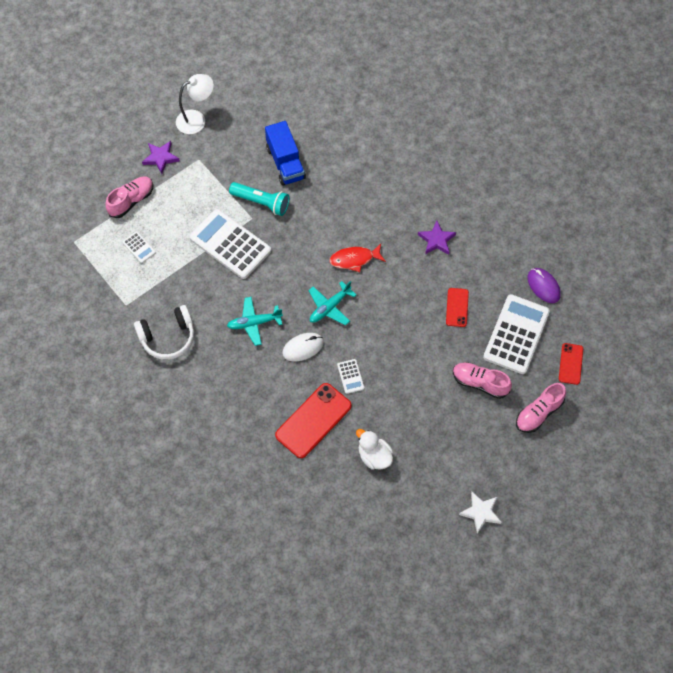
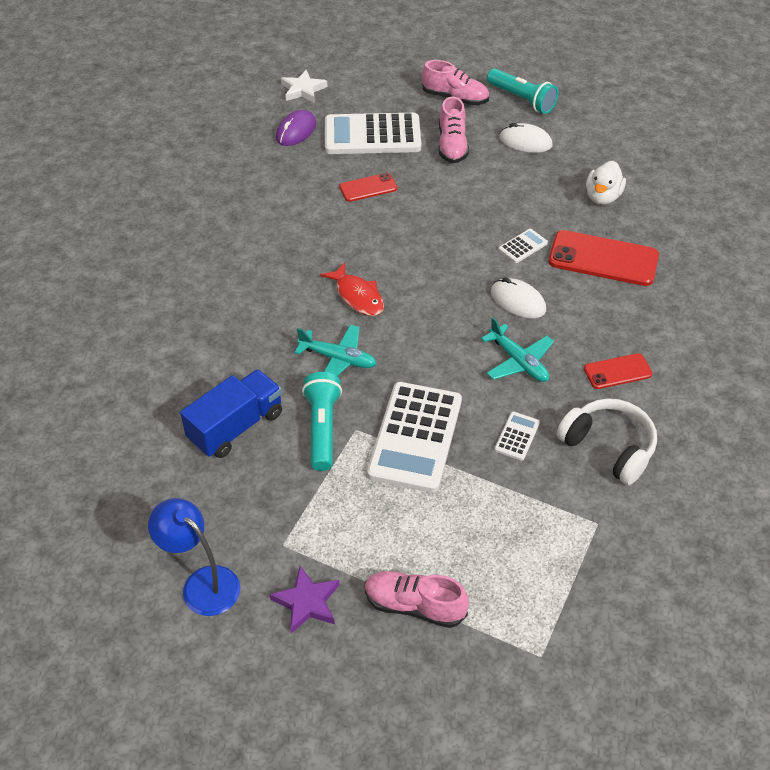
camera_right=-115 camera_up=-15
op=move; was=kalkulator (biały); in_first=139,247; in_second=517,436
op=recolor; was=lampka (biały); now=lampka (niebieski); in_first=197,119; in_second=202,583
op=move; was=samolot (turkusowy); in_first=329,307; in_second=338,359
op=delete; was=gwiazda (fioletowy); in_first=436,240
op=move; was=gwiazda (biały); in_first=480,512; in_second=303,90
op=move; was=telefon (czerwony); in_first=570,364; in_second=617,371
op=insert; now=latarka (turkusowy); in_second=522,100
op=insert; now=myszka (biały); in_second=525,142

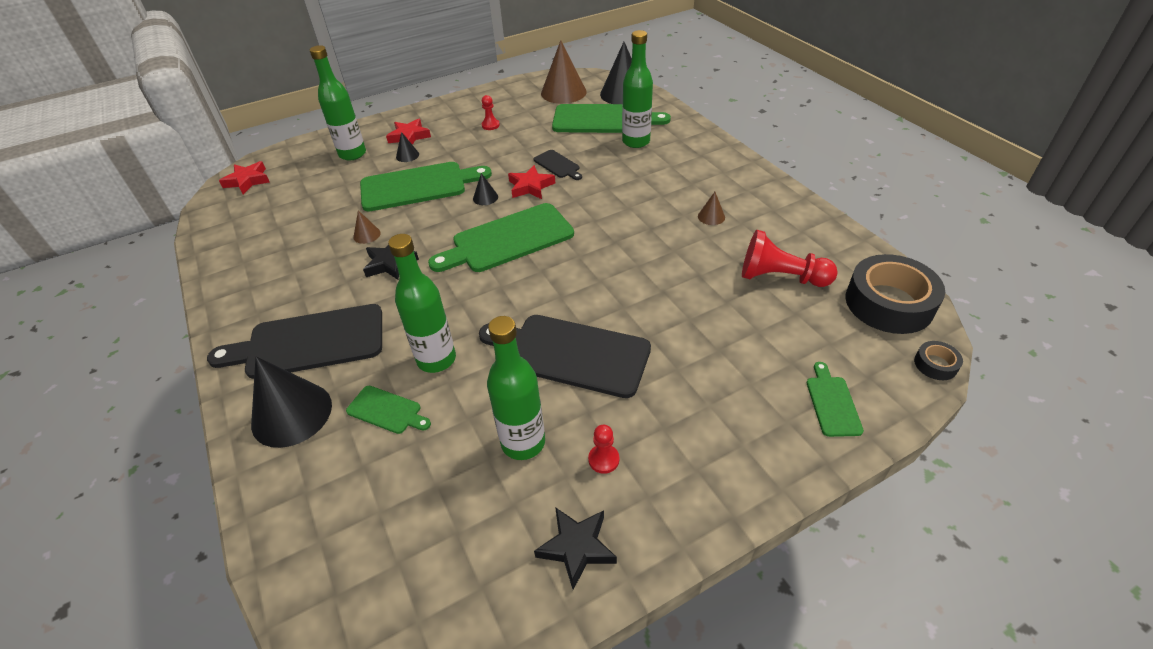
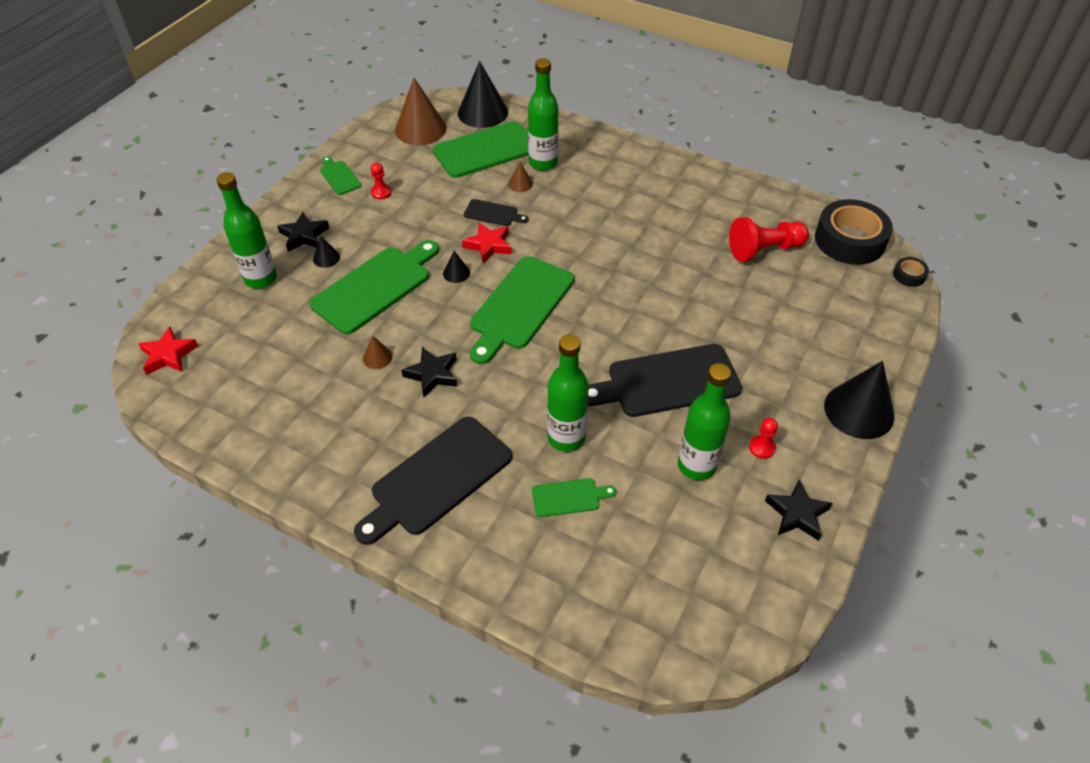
camera_right=-35 camera_up=5
op=move; was=stożek (czarny); in_first=292,414; in_second=859,410
op=recolor; was=gwiazda (czerwony); now=gwiazda (czarny); in_first=409,136; in_second=304,235
op=move; was=stożek (brązowy); in_first=711,216; in_second=520,184
op=move; was=deska do krojenia (zielony); in_first=832,403; in_second=339,176

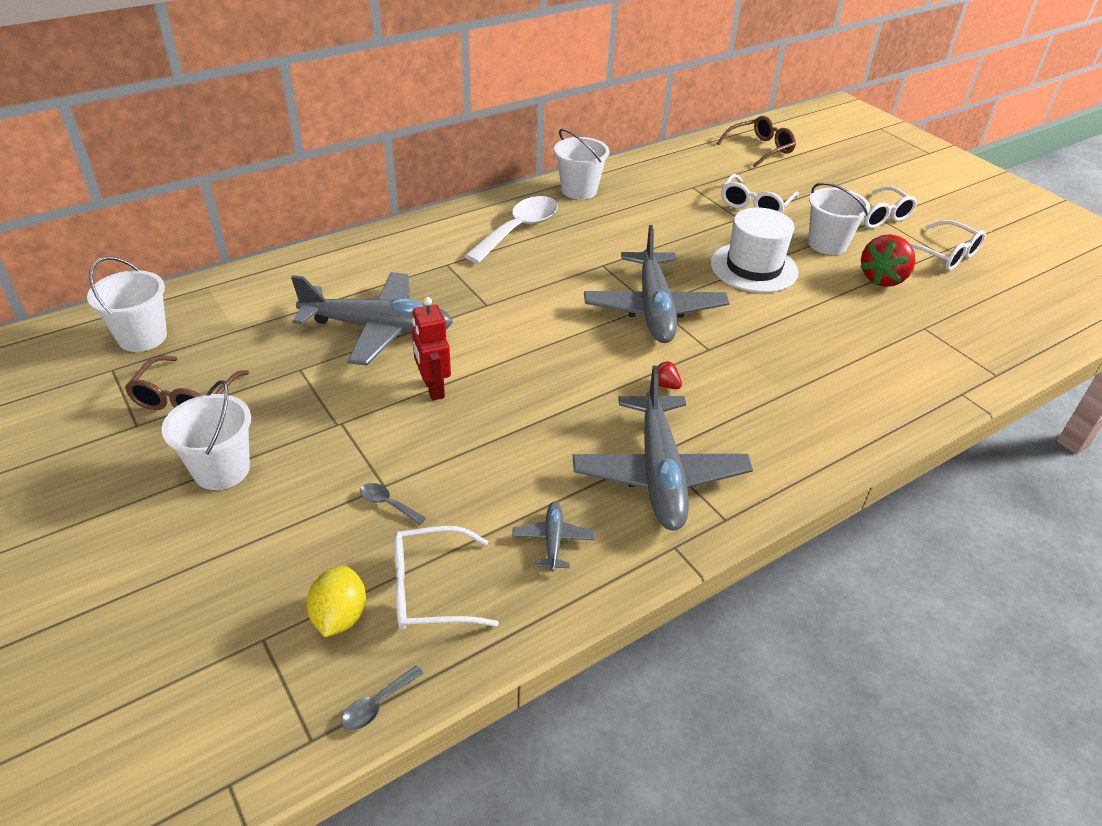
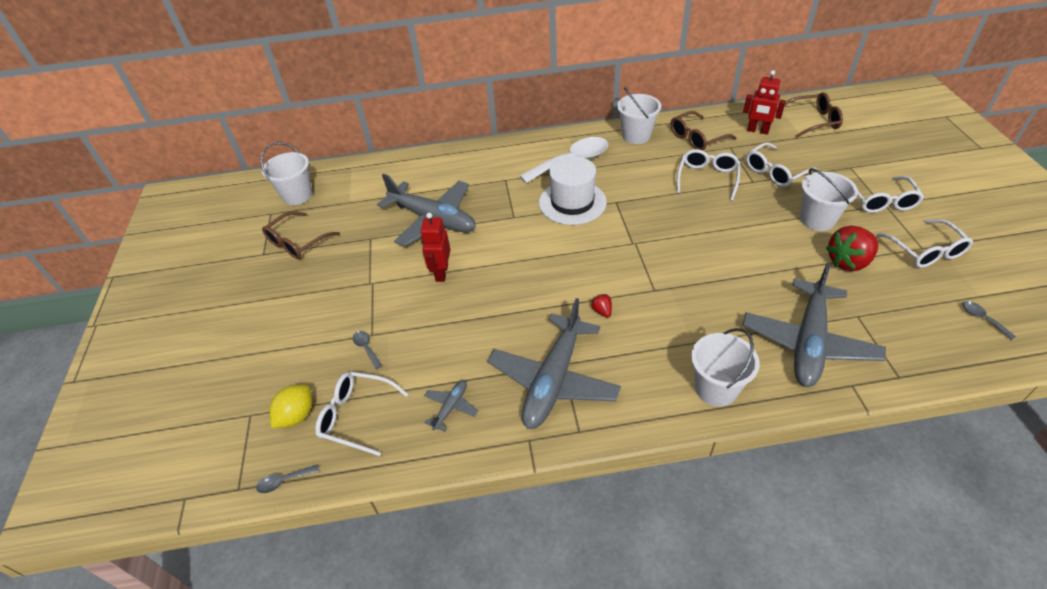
camera_right=30 camera_up=5
op=move; was=wiadro (biały); in_first=222,470; in_second=716,388
op=move; was=samolot (szary); in_first=654,309; in_second=808,342
op=move; was=kapelusz (biały); in_first=753,267; in_second=572,202
op=insert; now=okulary (brązowy); in_second=697,138
op=insert; now=okulary (biały); in_second=707,178
op=insert; now=robot (czerwony); in_second=757,131
op=insert; now=łyżka (szary); in_second=982,319

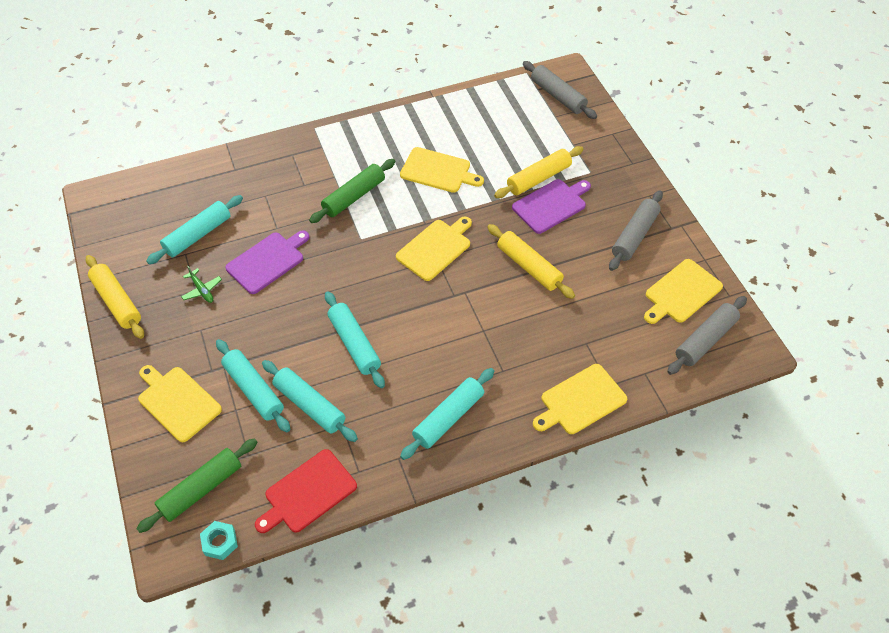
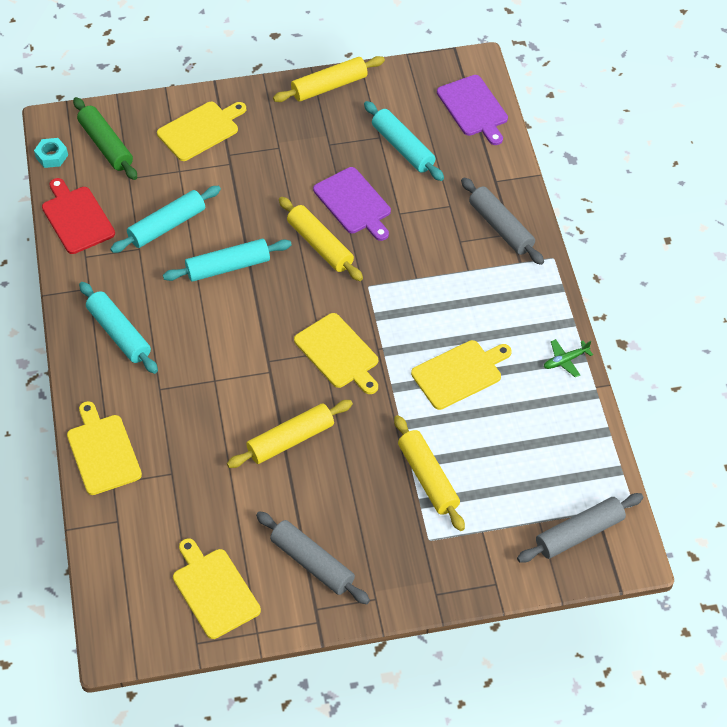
camera_right=100 camera_up=0
op=move; was=samolot (zielony); in_first=202,290; in_second=565,360
op=delete; was=wałek do ciasta (turkusowy); in_first=254,390
op=delete; was=wałek do ciasta (zielony); in_first=354,196
op=rotate; was=deska do krojenia (żółty); in_first=438,171; in_second=459,373; clockwise=-150
op=move; was=deska do krojenia (fioletowy); in_first=551,205; in_second=474,108
op=move; was=wałek do ciasta (szary); in_first=705,340; in_second=501,227
op=insert; now=wałek do ciasta (żółty); in_second=320,245

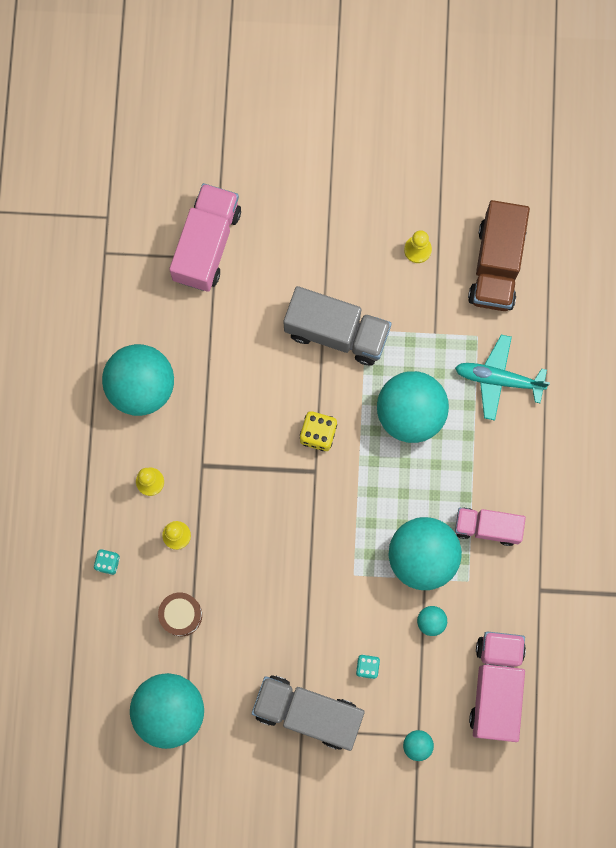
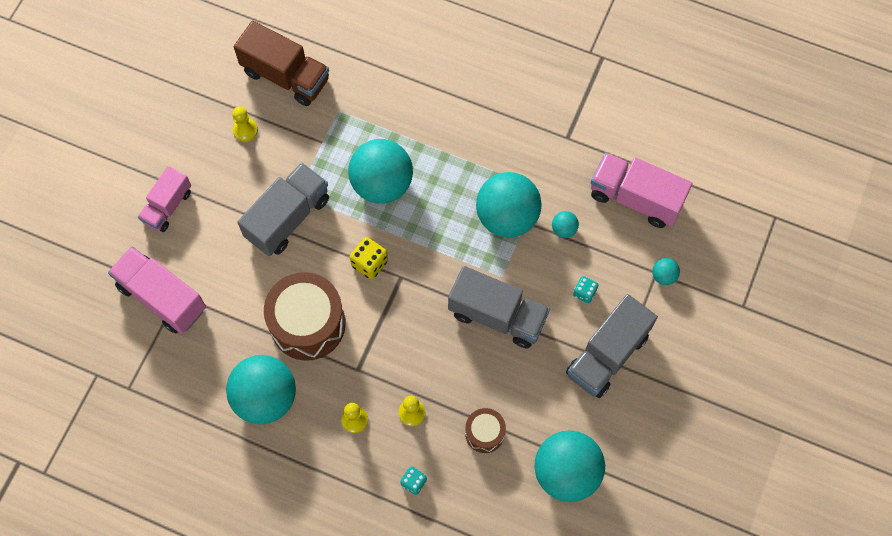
camera_right=-70 camera_up=-10
op=delete; was=samolot (turkusowy); in_first=498,379
op=move; was=ciężarówka (różowy); in_first=487,527; in_second=167,206
op=insert; now=bęben (brązowy); in_second=308,324
op=insert; now=ciężarówka (szary); in_second=497,315

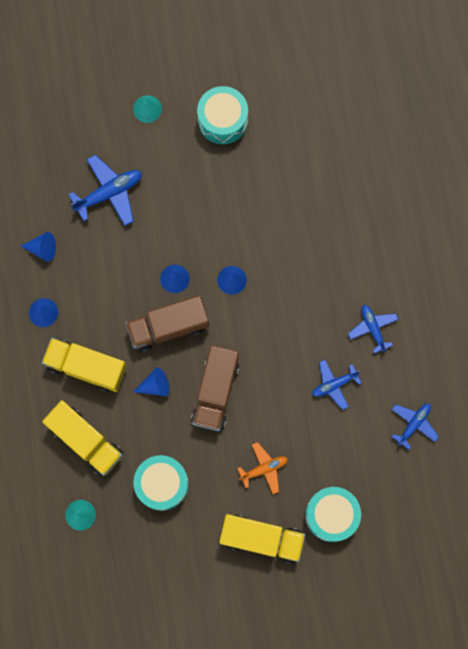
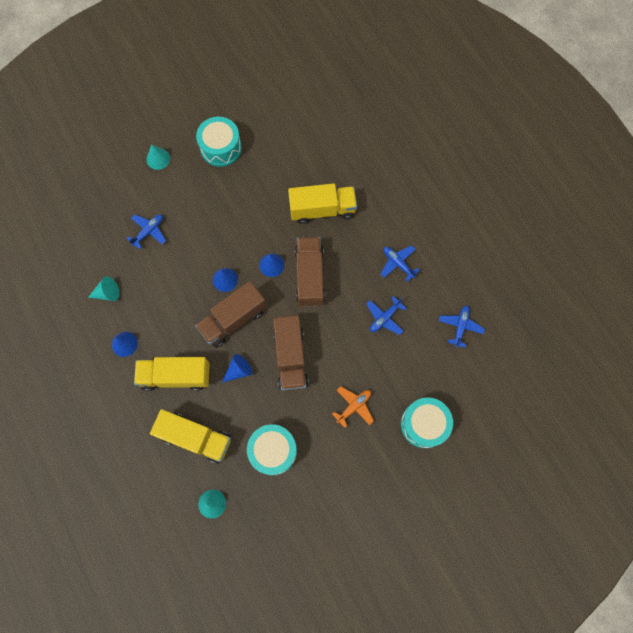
camera_right=-20 camera_up=-5
op=recolor; was=stożek (niebieski); now=stożek (turkusowy); in_first=42,249; in_second=107,293
op=resize; was=samolot (niebieski); in_first=109,193; in_second=148,232; ratio=0.65
op=move; was=ciężarówka (żółty); in_first=261,538; in_second=322,210
op=insert; now=ciężarówka (brązowy); in_second=309,276

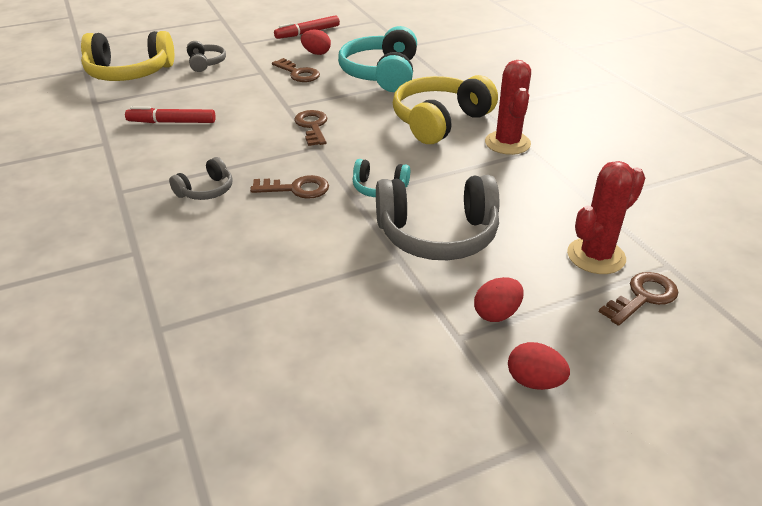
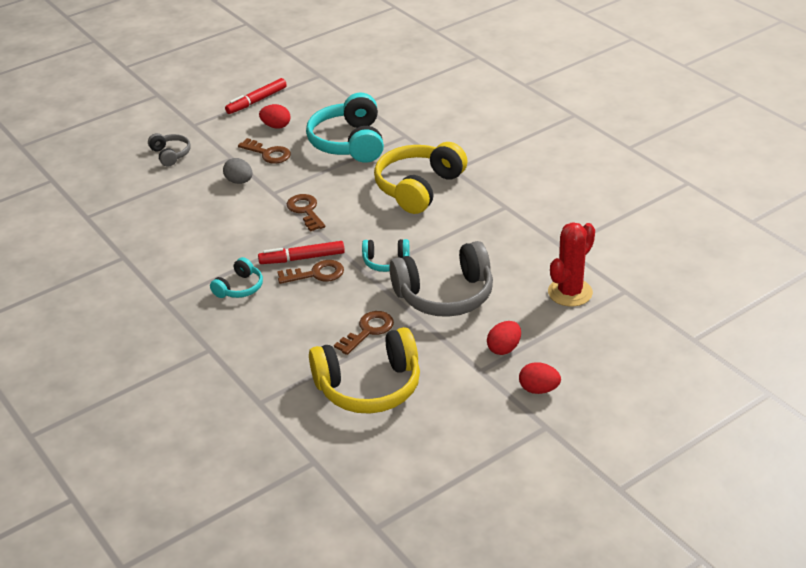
camera_right=-10 camera_up=0
op=move; was=słuchawki (żółty); in_first=129,73; in_second=369,387
op=move; was=flamaster (czerwony); in_first=172,122; in_second=302,258
op=recolor; was=słuchawki (szary); now=słuchawki (turkusowy); in_first=206,190; in_second=239,288
op=delete; was=kaktus (czerwony); in_first=507,143
op=move; was=klucz (brązowy); in_first=643,297; in_second=368,331
op=insert; now=jajko (szary); in_second=239,181

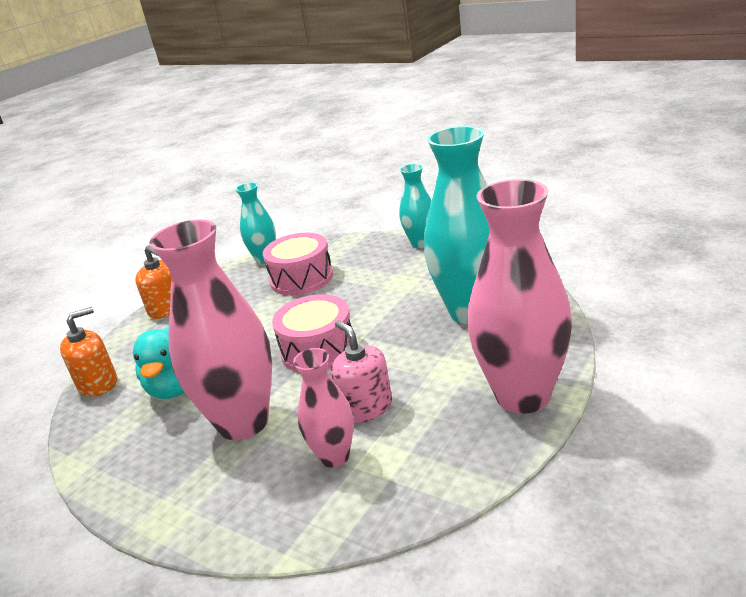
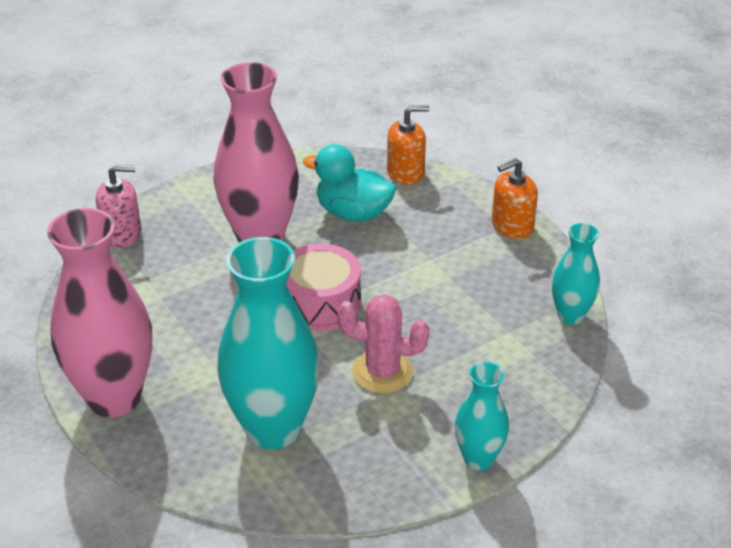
camera_right=110 camera_up=10
op=rotate; was=dozownik mydła (pomarańczowy); in_first=98,384; in_second=405,173; clockwise=-90
op=delete; was=bęben (różowy); in_first=302,278
op=delete; was=wazon (różowy); in_first=334,457
op=move; was=dozownik mydła (różowy); in_first=366,407; in_second=122,234
op=insert; now=kaktus (różowy); in_second=382,372

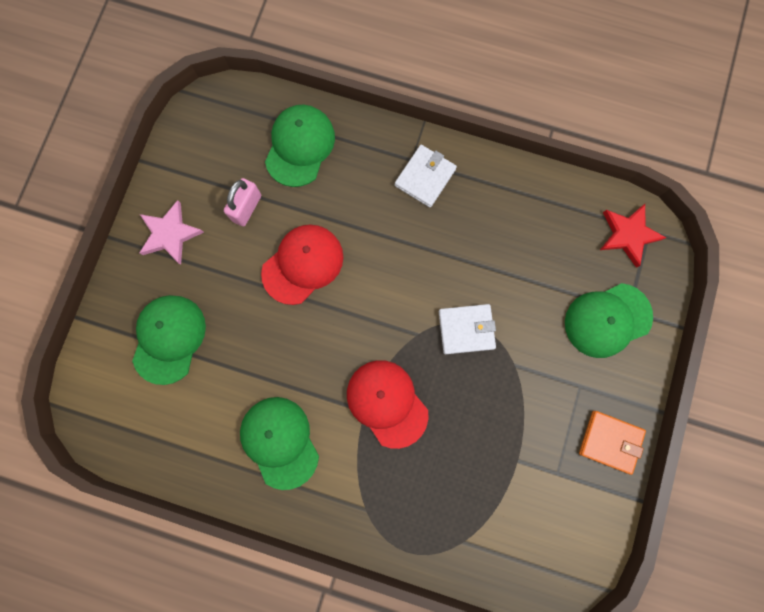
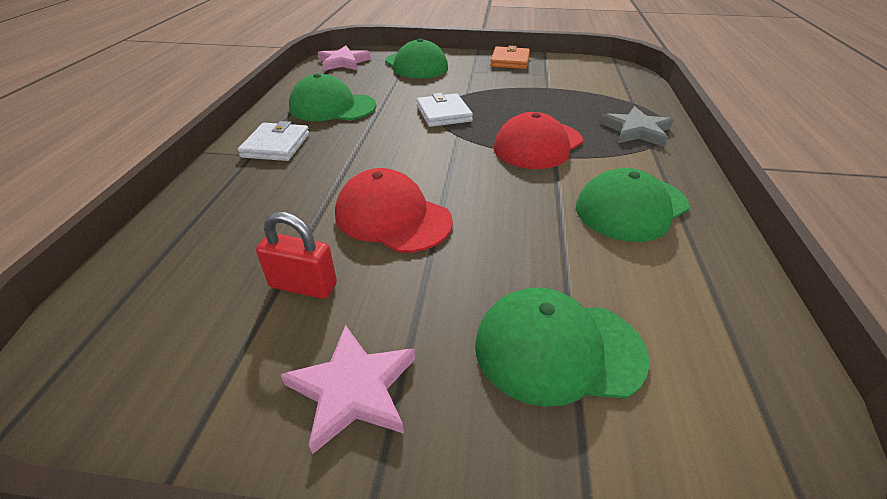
camera_right=-100 camera_up=-40
op=recolor; was=kłódka (różowy); now=kłódka (czerwony); in_first=246,208; in_second=303,285
op=move; was=czapka (zielony); in_first=300,146; in_second=332,107
op=rotate; was=portfel (biały); in_first=425,177; in_second=276,145; clockwise=75
op=recolor; was=gwiazda (czerwony); now=gwiazda (różowy); in_first=628,235; in_second=343,62
op=insert; now=gwiazda (szary); in_second=636,131

